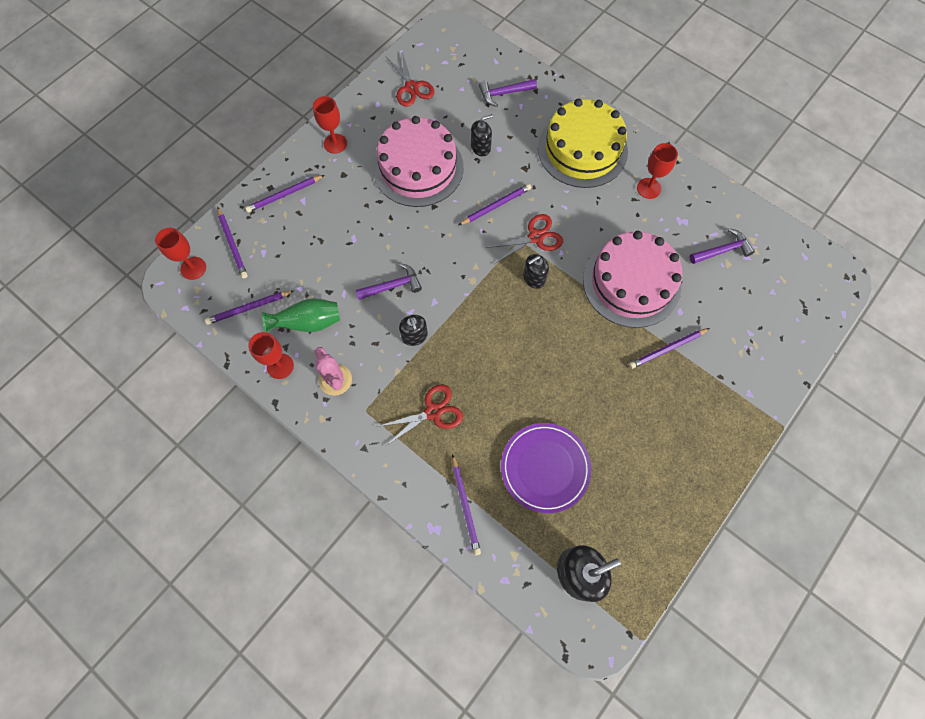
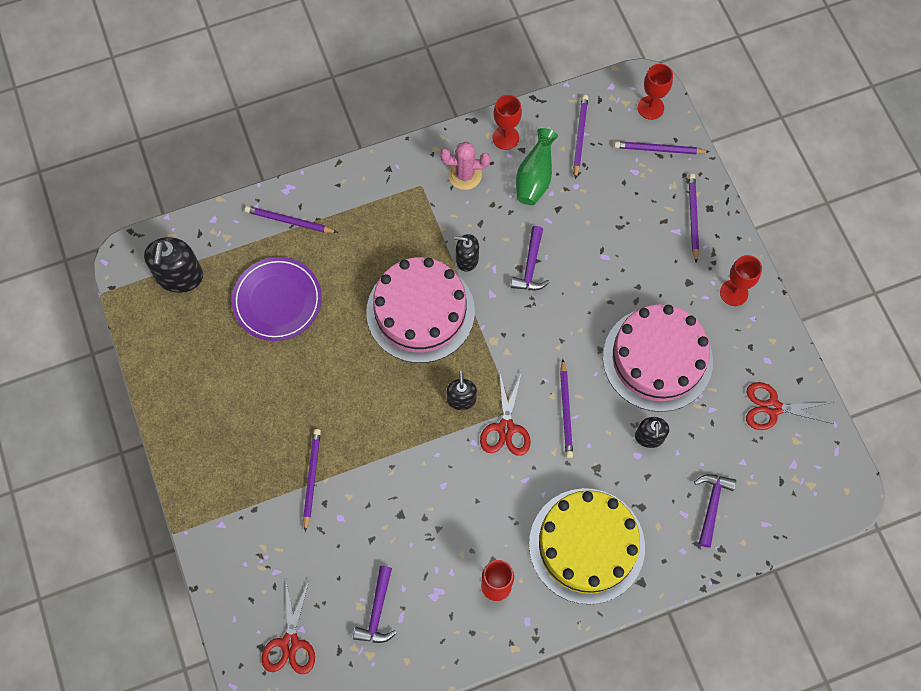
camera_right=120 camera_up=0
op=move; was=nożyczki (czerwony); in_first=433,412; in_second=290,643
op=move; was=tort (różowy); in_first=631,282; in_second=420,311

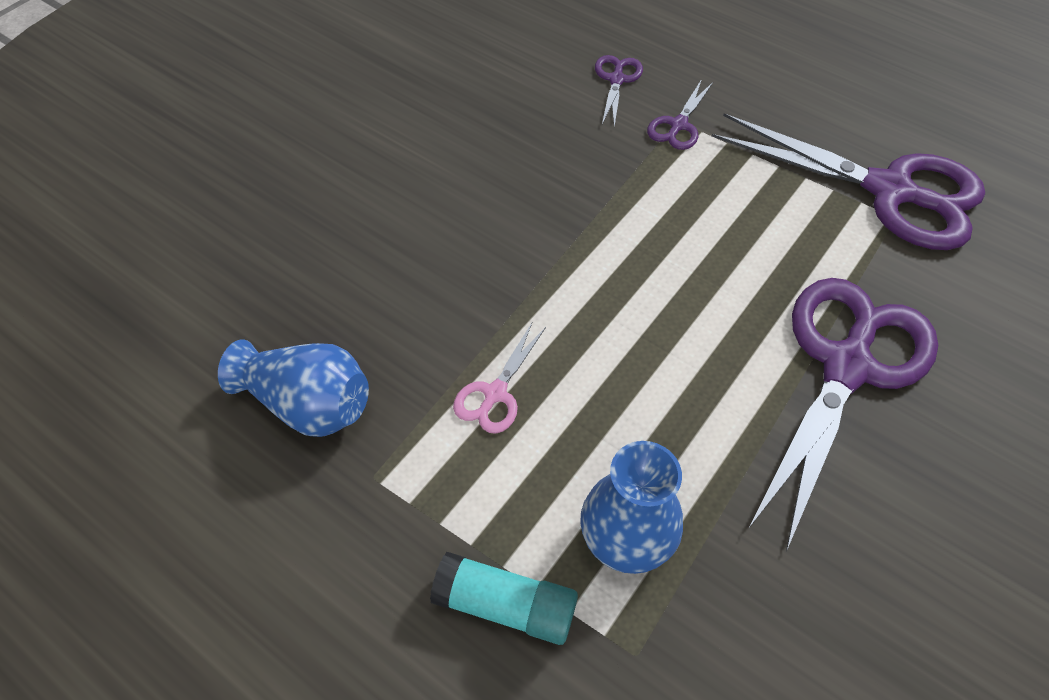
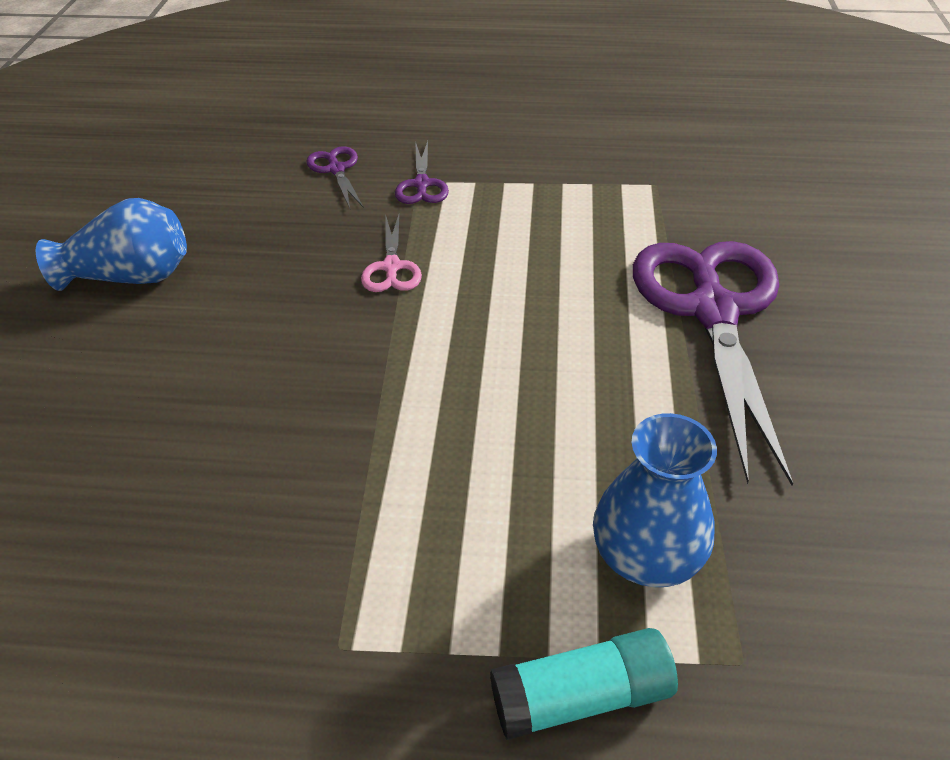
camera_right=-30 camera_up=-10
op=move; was=wazon (niebieski); in_first=308,404; in_second=131,276
op=move; was=nożyczki (różowy); in_first=495,394; in_second=391,267
op=delete; was=nożyczki (fioletowy); in_first=889,191

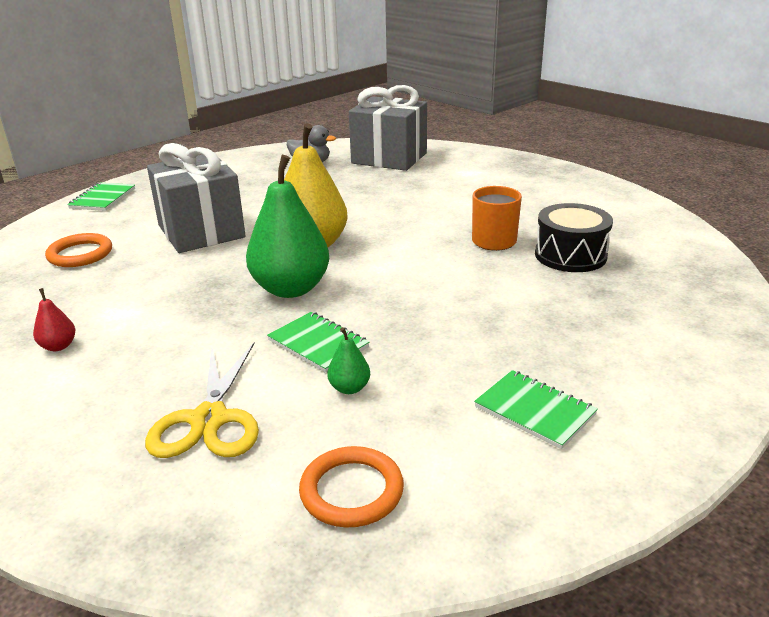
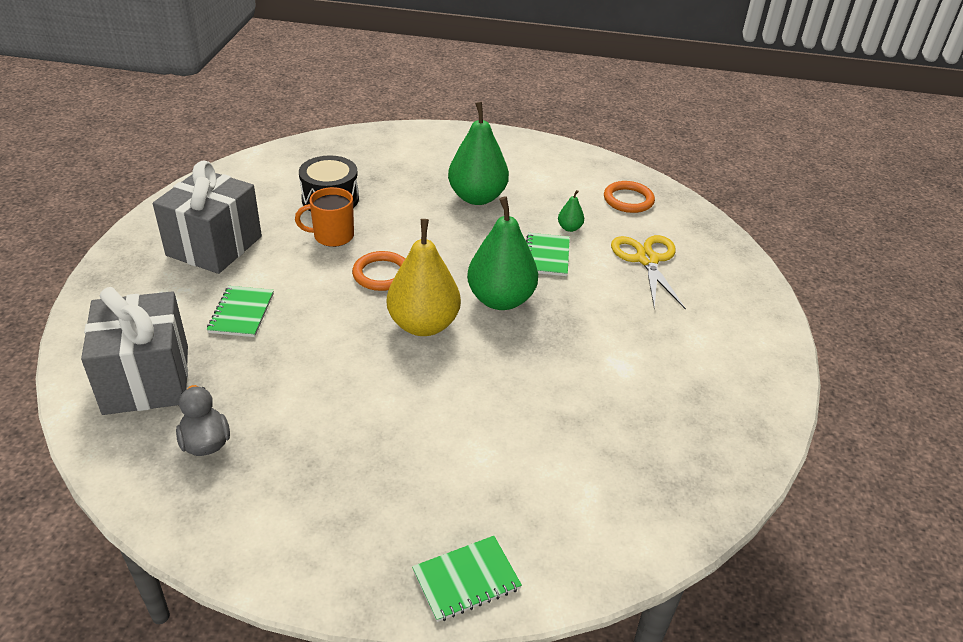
camera_right=-130 camera_up=10
op=delete; was=gruszka (czerwony); in_first=58,346
op=move; was=pierścień (pomarańczowy); in_first=80,254; in_second=382,274
op=rotate; was=nożyczki (żółty); in_first=209,419; in_second=647,260; clockwise=-60
op=move; was=prezent (szary); in_first=201,231; in_second=214,246
op=move; was=zeszyt (zielony); in_first=534,411; in_second=241,313
op=insert; now=gruszka (zielony); in_second=477,197

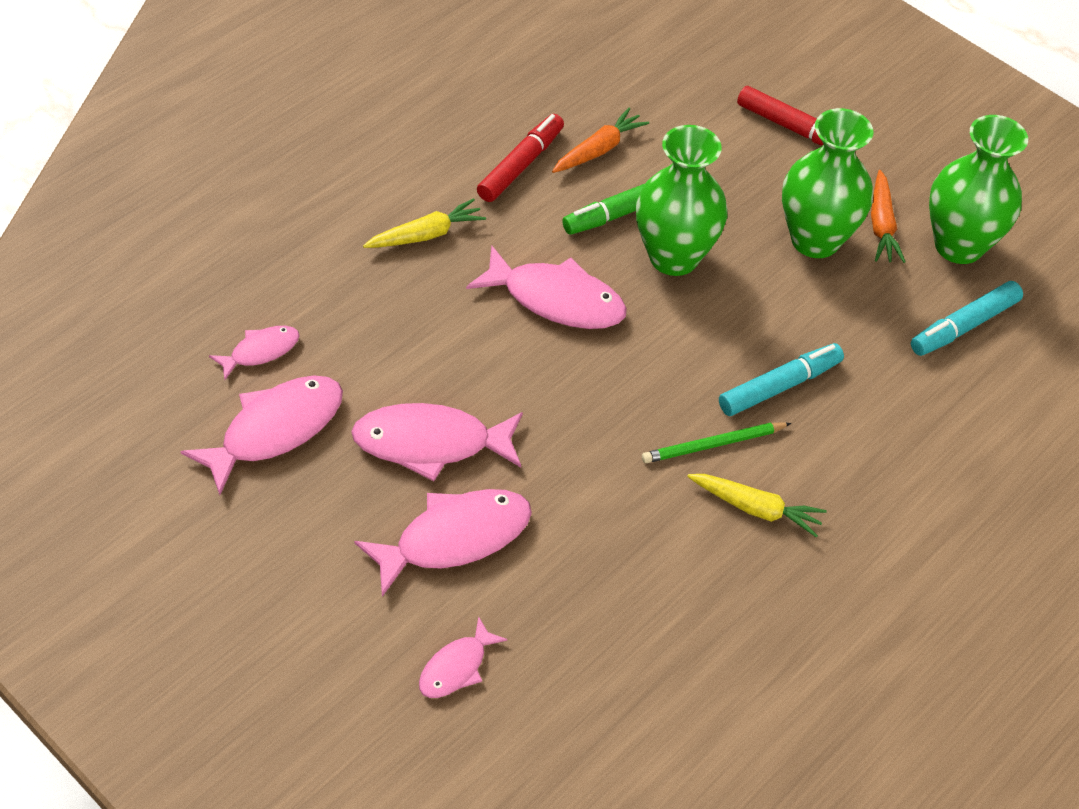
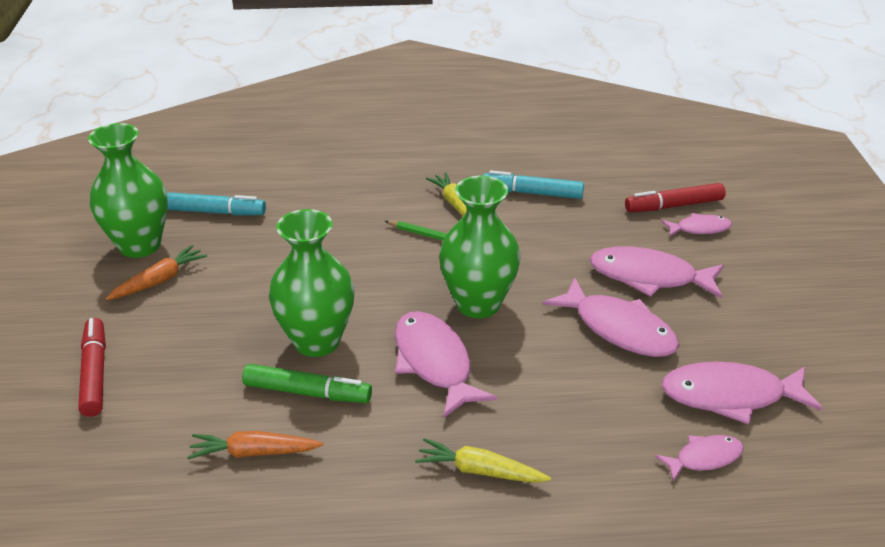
camera_right=-135 camera_up=-15
op=rotate; was=ryba (różowy); in_first=261,351; in_second=704,458; clockwise=150
op=move; was=flamaster (czerwony); in_first=521,165; in_second=674,206
op=move; was=flamaster (turkusowy); in_first=779,386; in_second=532,193
op=move; was=wazon (zielony); in_first=815,240; in_second=478,304

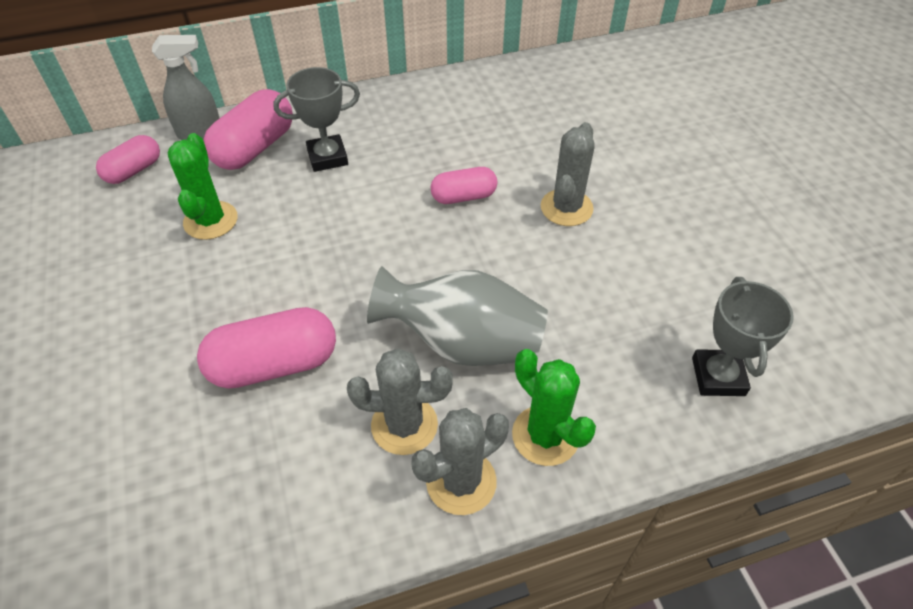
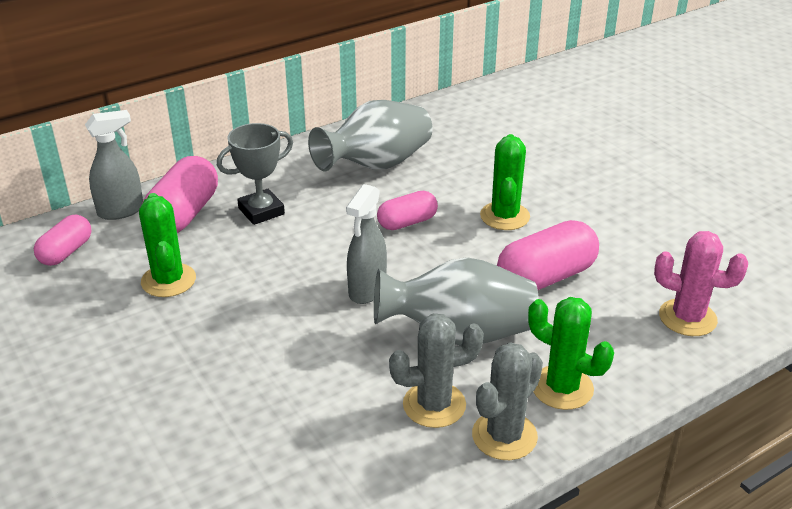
camera_right=-15 camera_up=-15
op=move; was=kapsułka (różowy); in_first=274,364; in_second=546,277
op=recolor; was=kaktus (szary); now=kaktus (zielony); in_first=566,208; in_second=504,216
op=replace; was=puchar (szary); now=kaktus (różowy); in_first=718,376; in_second=687,318
op=insert; now=wazon (szary); in_second=376,165
op=insert; now=spryskiwacz (szary); in_second=367,290

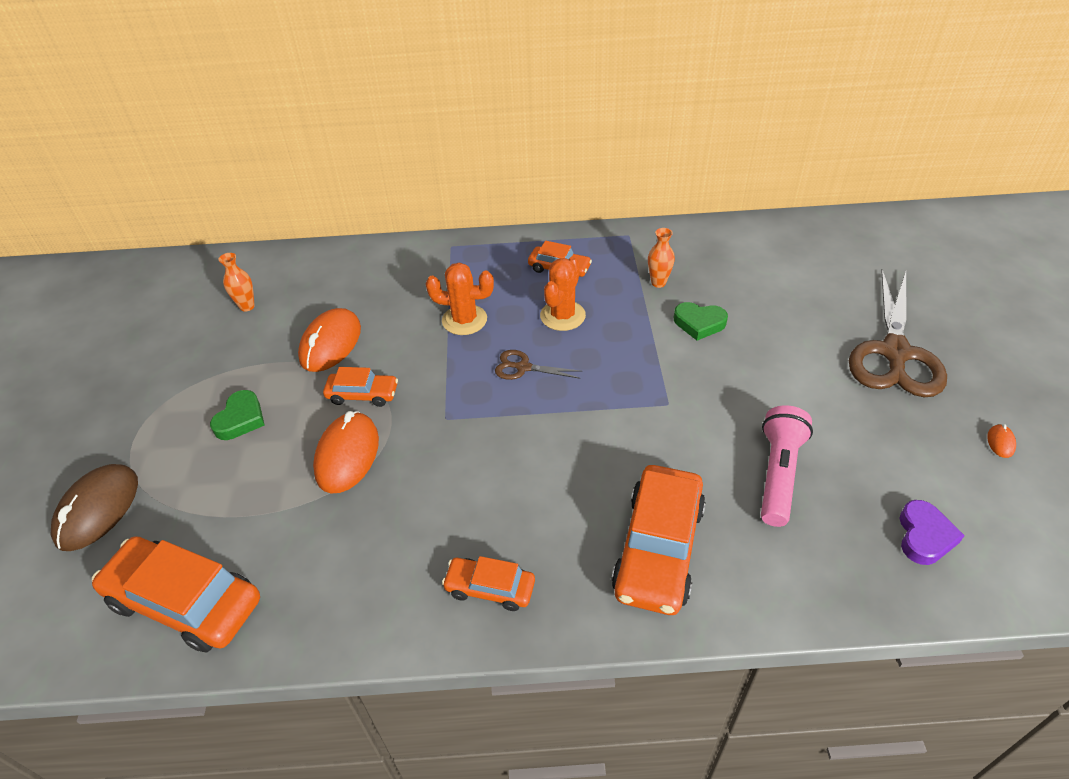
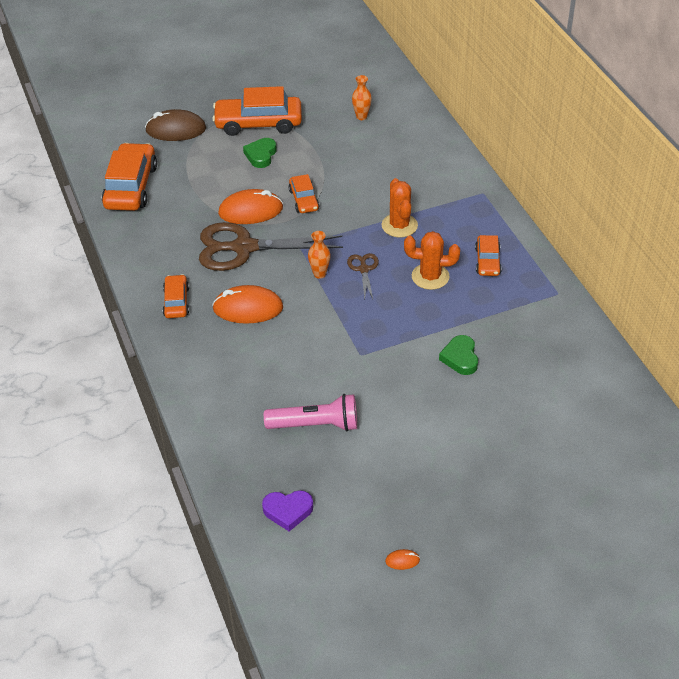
camera_right=70 camera_up=0
op=rotate; was=serce (zielony); in_first=241,419; in_second=261,155; clockwise=105
op=move; was=myszka (pomarańczowy); in_first=331,344; in_second=248,308
op=move; was=samochód (pomarańczowy); in_first=658,548; in_second=258,123
op=move; was=wazon (pomarańczowy); in_first=658,283; in_second=319,274
op=move; was=nożyczki (brązowy); in_first=894,353; in_second=244,248

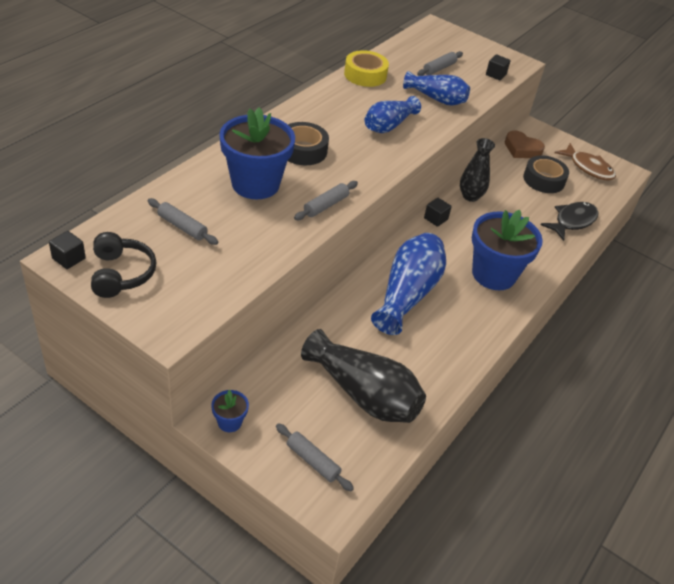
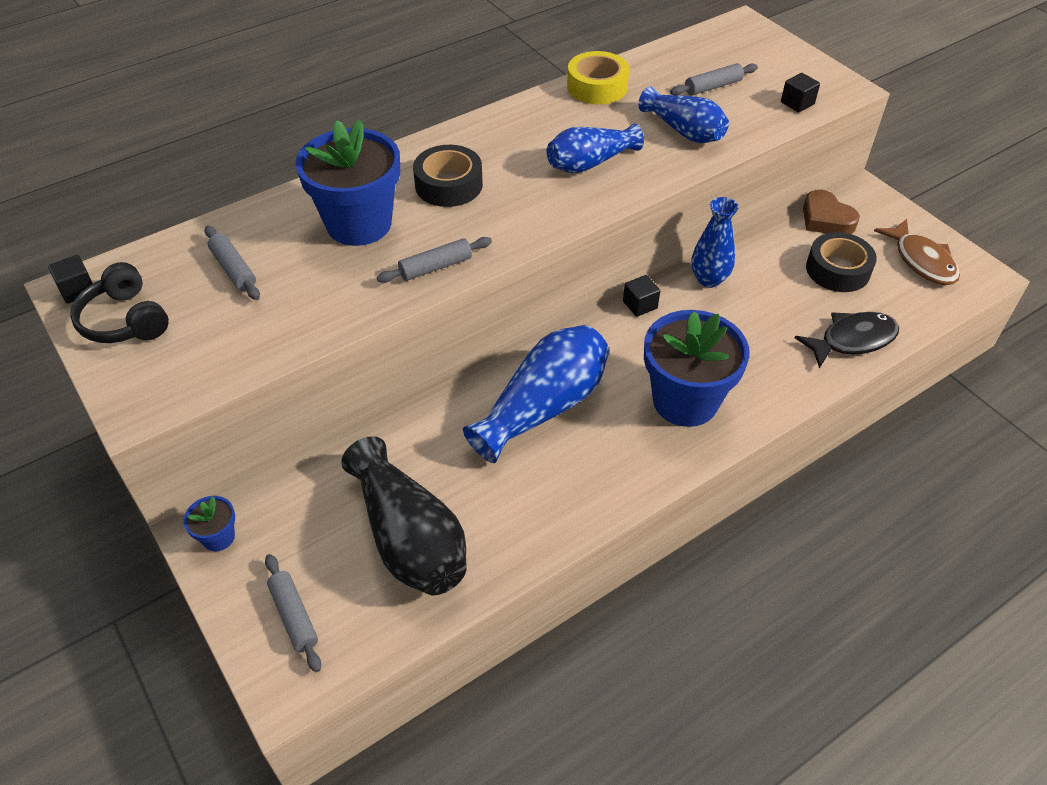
camera_right=25 camera_up=5
op=rotate; was=słuchawki (czarny); in_first=121,274; in_second=125,320; clockwise=135
op=recolor; was=wazon (czarny); now=wazon (niebieski); in_first=470,196; in_second=709,279

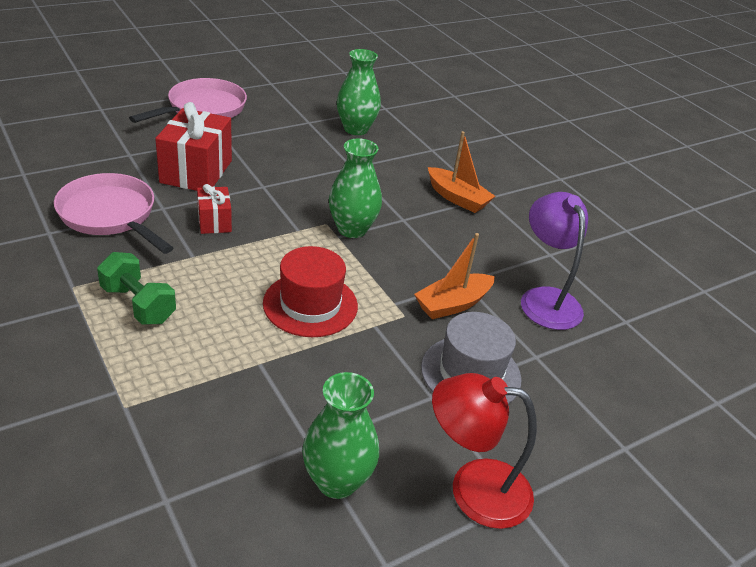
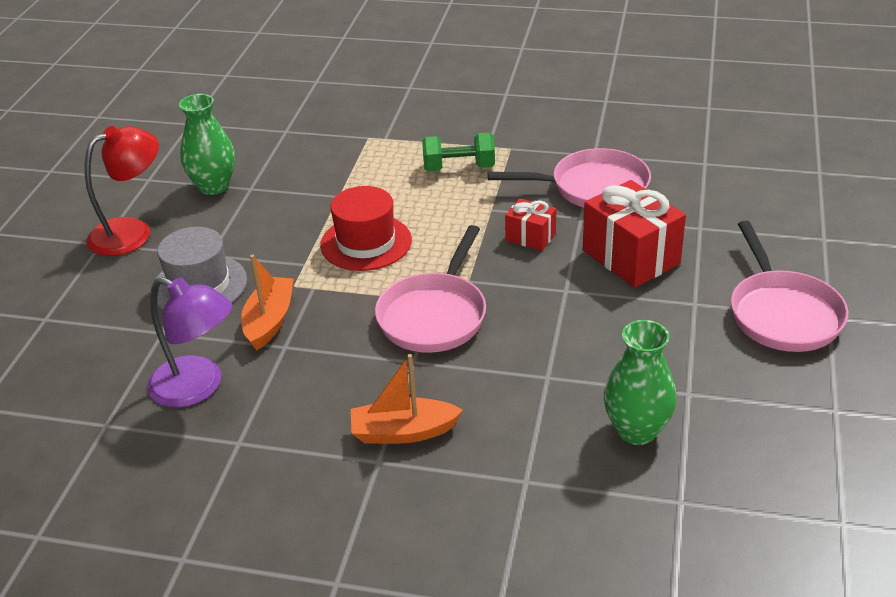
camera_right=140 camera_up=0
op=replace; was=wazon (zielony); now=patelnia (różowy); in_first=352,229; in_second=434,315

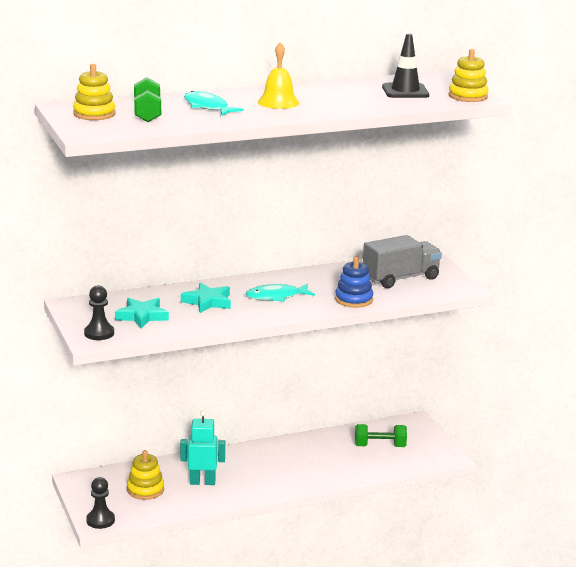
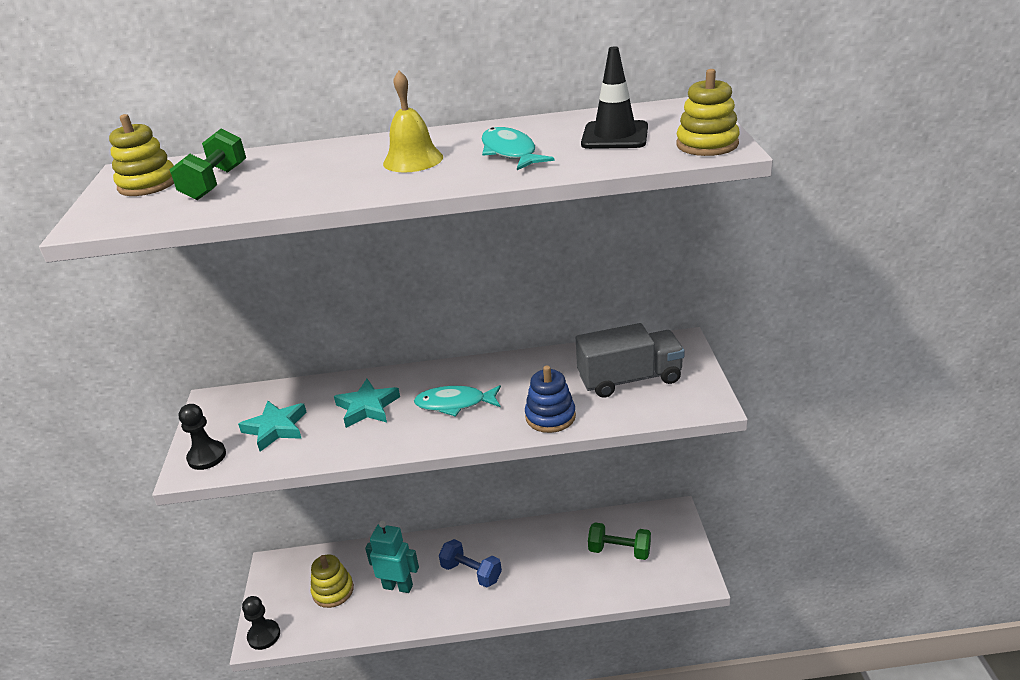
camera_right=20 camera_up=10
op=move; was=ryba (turkusowy); in_first=207,107; in_second=510,152
op=insert; now=hantel (niebieski); in_second=471,572

